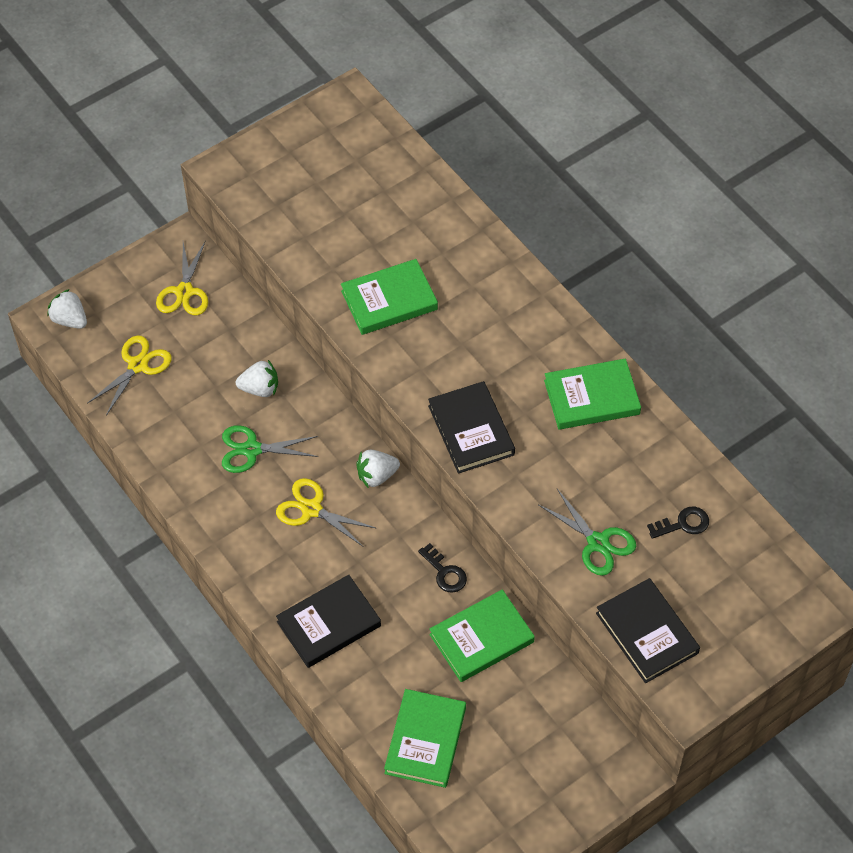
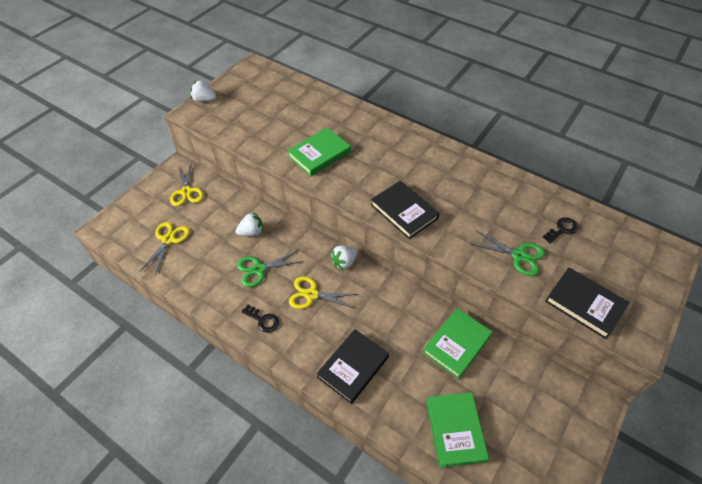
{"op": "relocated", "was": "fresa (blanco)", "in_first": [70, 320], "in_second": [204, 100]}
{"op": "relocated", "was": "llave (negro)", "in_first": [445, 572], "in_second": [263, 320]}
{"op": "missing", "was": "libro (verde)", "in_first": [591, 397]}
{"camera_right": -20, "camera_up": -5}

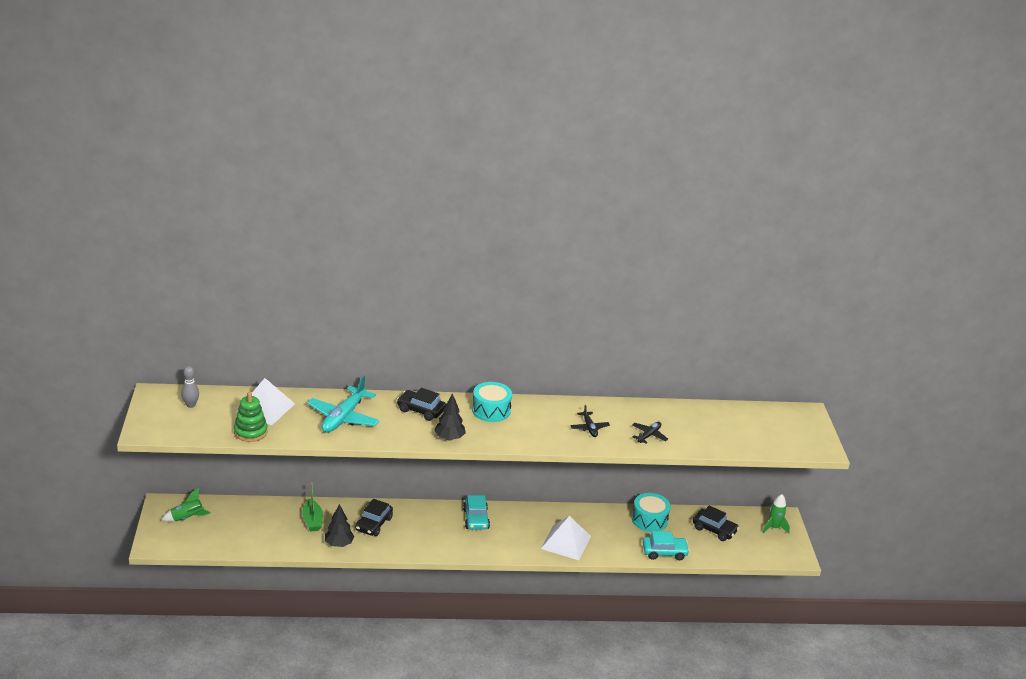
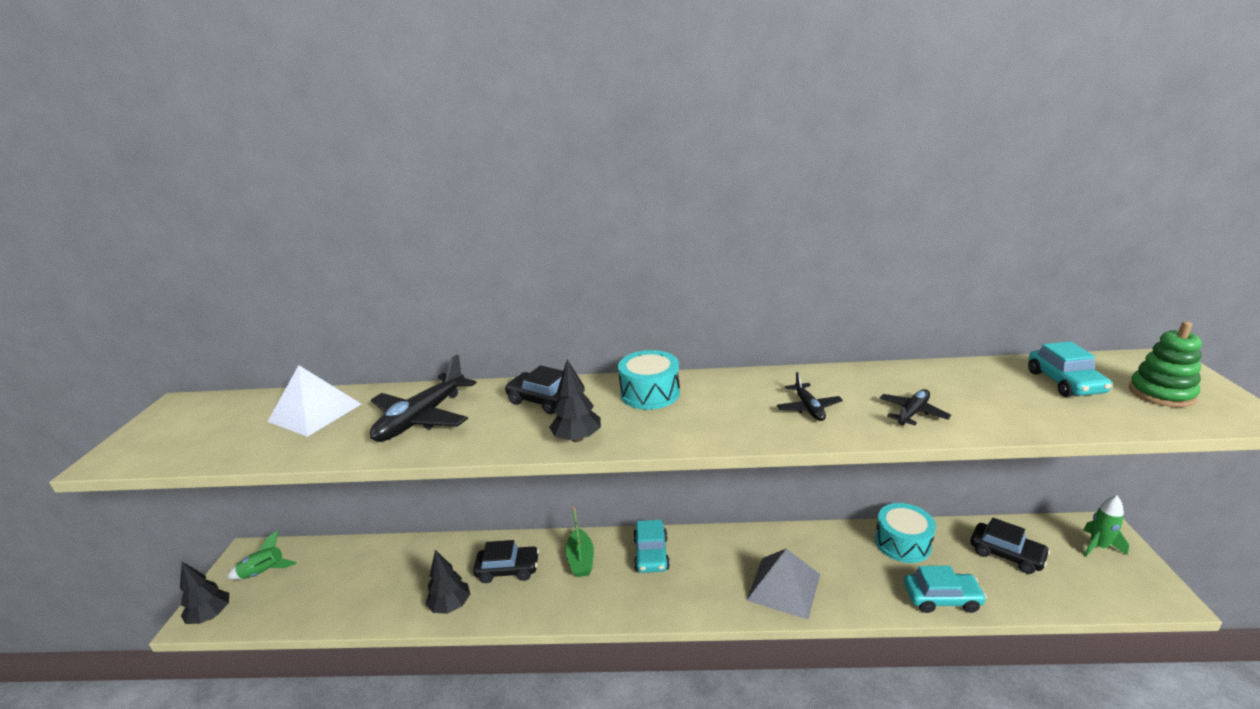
{"op": "appeared", "now": "árbol (negro)", "in_second": [211, 616]}
{"op": "colour", "was": "avión (turquesa)", "now": "avión (negro)", "in_first": [343, 417], "in_second": [421, 418]}
{"op": "spun", "was": "coche (negro)", "in_first": [374, 524], "in_second": [508, 569], "clockwise": -120}
{"op": "relocated", "was": "barco (verde)", "in_first": [312, 520], "in_second": [581, 560]}
{"op": "colour", "was": "pirámide (blanco)", "now": "pirámide (gris)", "in_first": [566, 542], "in_second": [784, 587]}
{"op": "appeared", "now": "coche (turquesa)", "in_second": [1065, 382]}
{"op": "relocated", "was": "juguete apilable (verde)", "in_first": [250, 432], "in_second": [1161, 393]}
{"op": "missing", "was": "bolo (gris)", "in_first": [191, 405]}
{"camera_right": 10, "camera_up": -5}

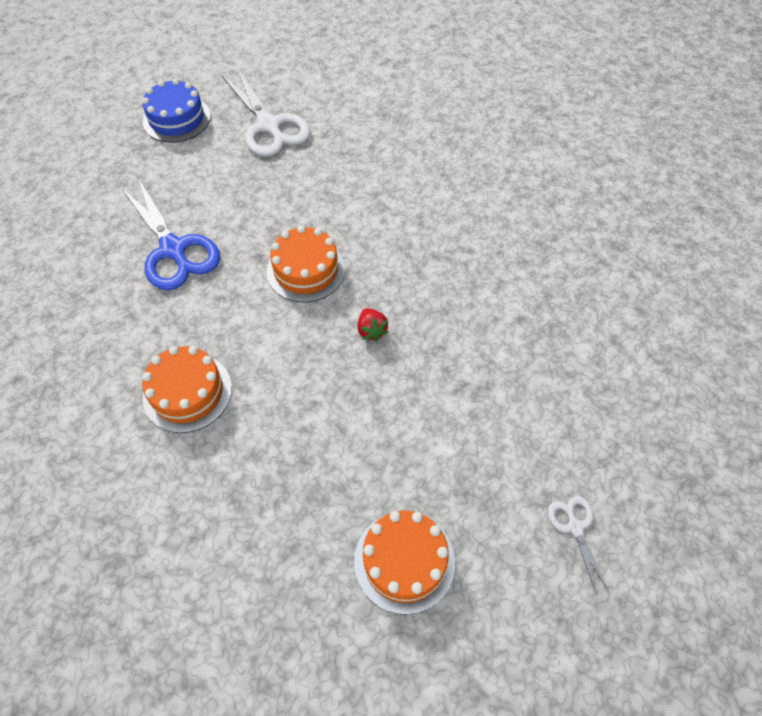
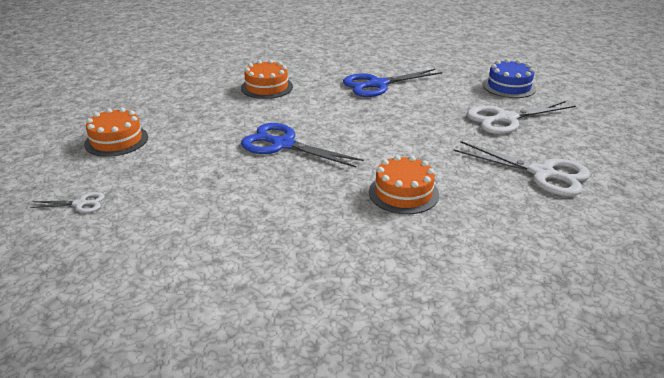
{"op": "exchanged", "was": "fresa (rojo)", "now": "tijeras (azul)", "in_first": [371, 330], "in_second": [283, 144]}
{"op": "relocated", "was": "tarta (naranja)", "in_first": [306, 270], "in_second": [403, 193]}
{"op": "appeared", "now": "tijeras (blanco)", "in_second": [542, 174]}
{"camera_right": 100, "camera_up": -25}

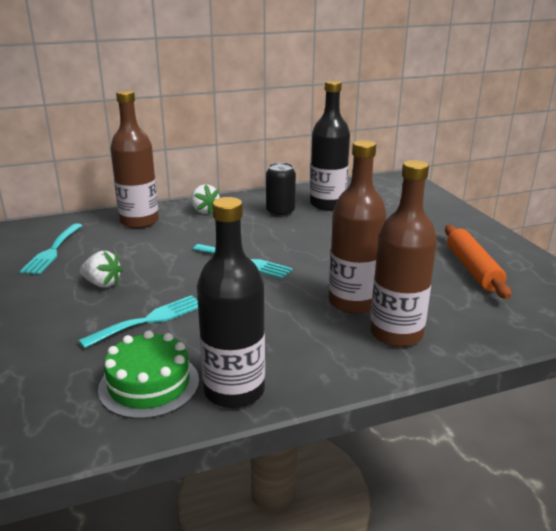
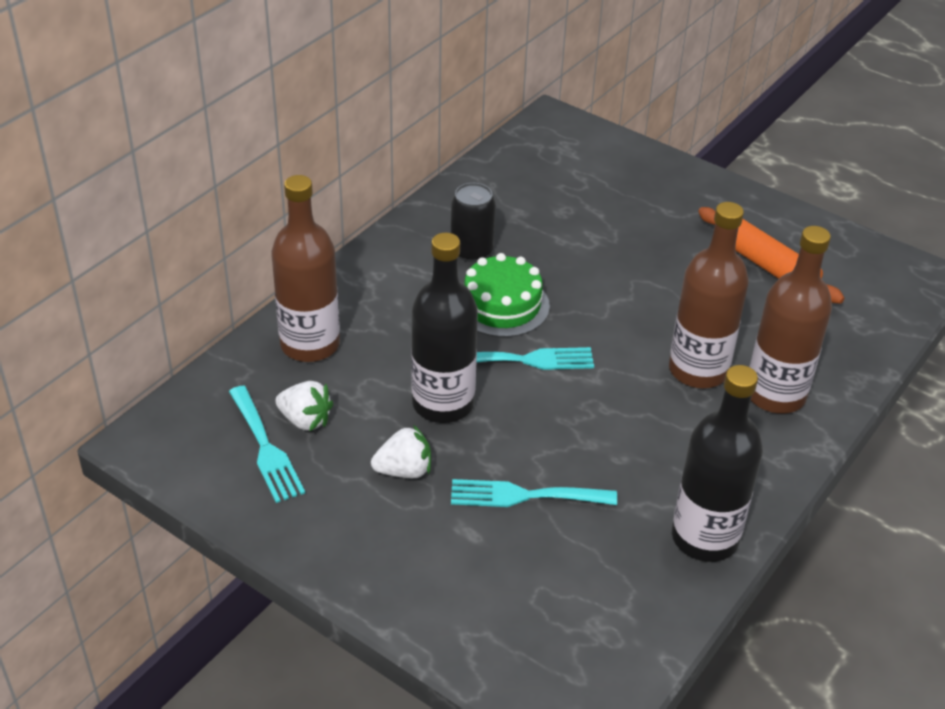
{"op": "relocated", "was": "fresa (blanco)", "in_first": [204, 211], "in_second": [305, 420]}
{"op": "relocated", "was": "botella (negro)", "in_first": [327, 204], "in_second": [443, 404]}
{"op": "spun", "was": "tenedor (turquesa)", "in_first": [149, 320], "in_second": [524, 495], "clockwise": -105}
{"op": "relocated", "was": "tarta (verde)", "in_first": [149, 384], "in_second": [502, 305]}
{"camera_right": -35, "camera_up": 15}

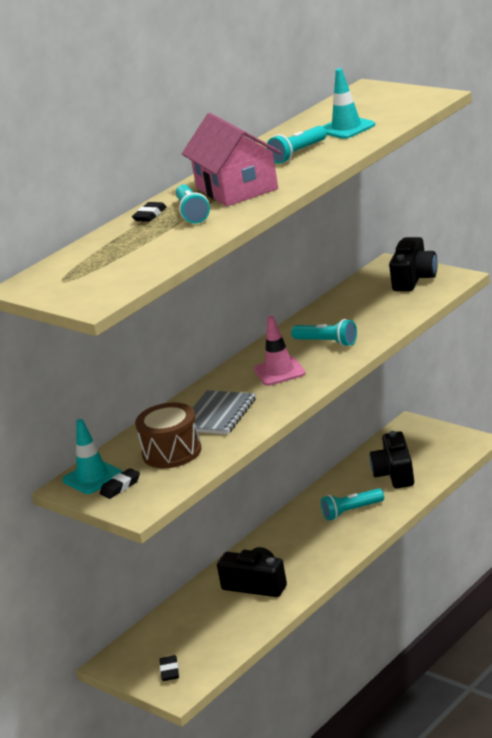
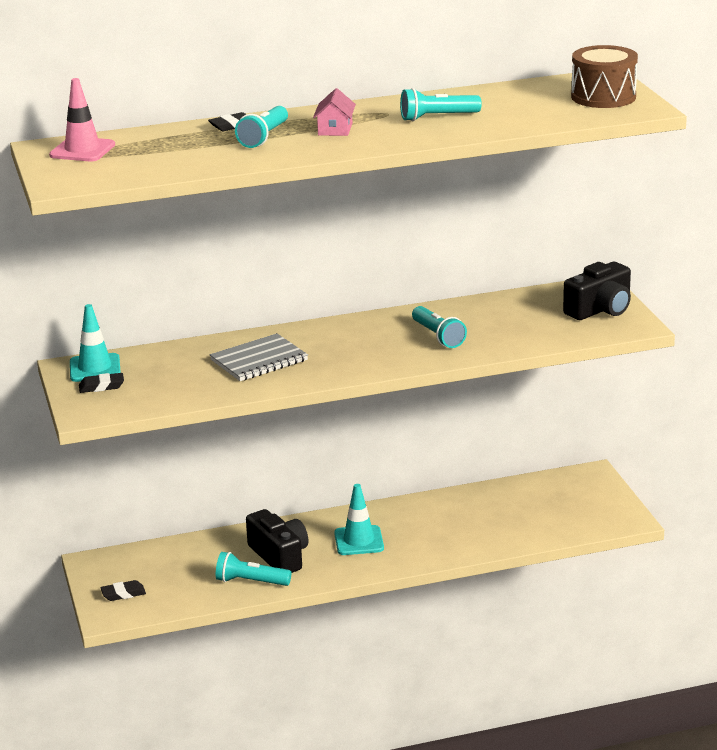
{"op": "relocated", "was": "cono de tráfico (rosa)", "in_first": [279, 371], "in_second": [82, 150]}
{"op": "spun", "was": "goma de borrar (negro)", "in_first": [169, 671], "in_second": [123, 594], "clockwise": 45}
{"op": "relocated", "was": "lámpara de mano (turquesa)", "in_first": [351, 511], "in_second": [251, 581]}
{"op": "size", "was": "casa (rosa)", "in_first": [236, 188], "in_second": [335, 129], "ratio": 0.46}
{"op": "relocated", "was": "cono de tráfico (turquesa)", "in_first": [346, 128], "in_second": [359, 541]}
{"op": "relocated", "was": "tambor (marrón)", "in_first": [172, 452], "in_second": [603, 97]}
{"op": "missing", "was": "cámara (negro)", "in_first": [395, 474]}
{"camera_right": 30, "camera_up": 0}

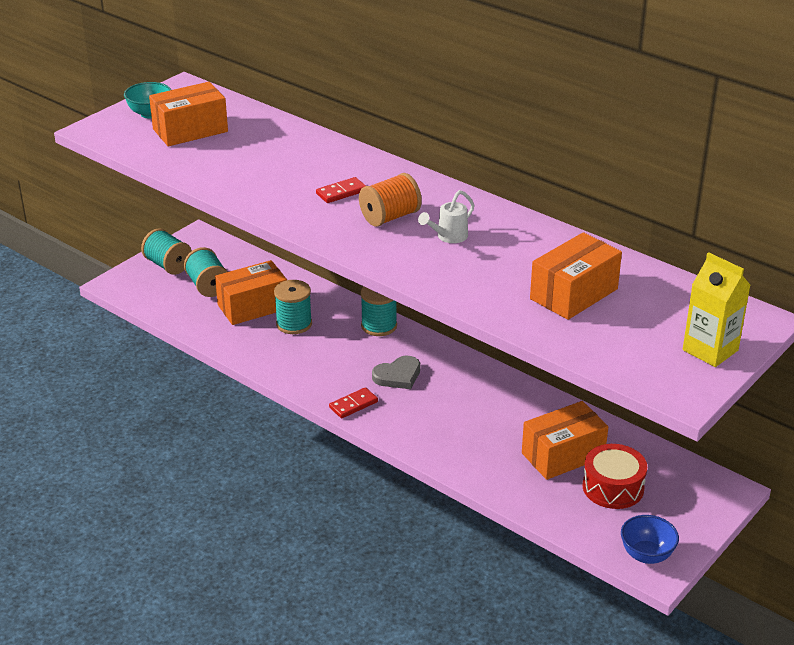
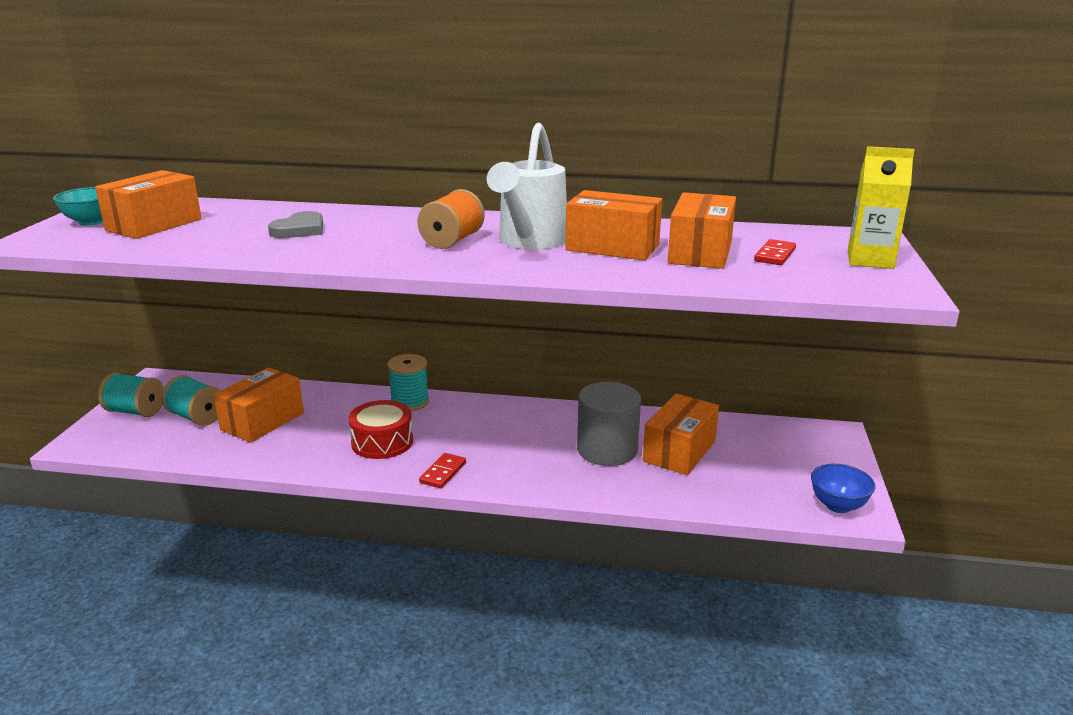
{"op": "relocated", "was": "corazón (gris)", "in_first": [398, 375], "in_second": [300, 230]}
{"op": "relocated", "was": "tambor (rojo)", "in_first": [613, 487], "in_second": [382, 442]}
{"op": "size", "was": "regadera (blanco)", "in_first": [448, 237], "in_second": [529, 242], "ratio": 2.07}
{"op": "appeared", "now": "caja (naranja)", "in_second": [612, 247]}
{"op": "appeared", "now": "cilindro (gris)", "in_second": [607, 450]}
{"op": "relocated", "was": "ficha de dominó (rojo)", "in_first": [341, 192], "in_second": [774, 255]}
{"op": "missing", "was": "carrete (turquesa)", "in_first": [294, 324]}
{"camera_right": -30, "camera_up": -10}

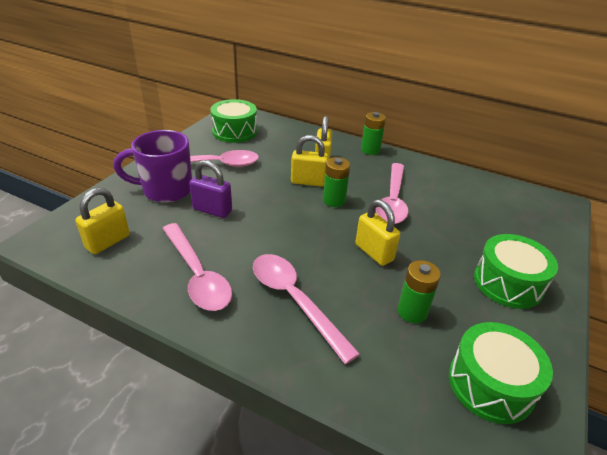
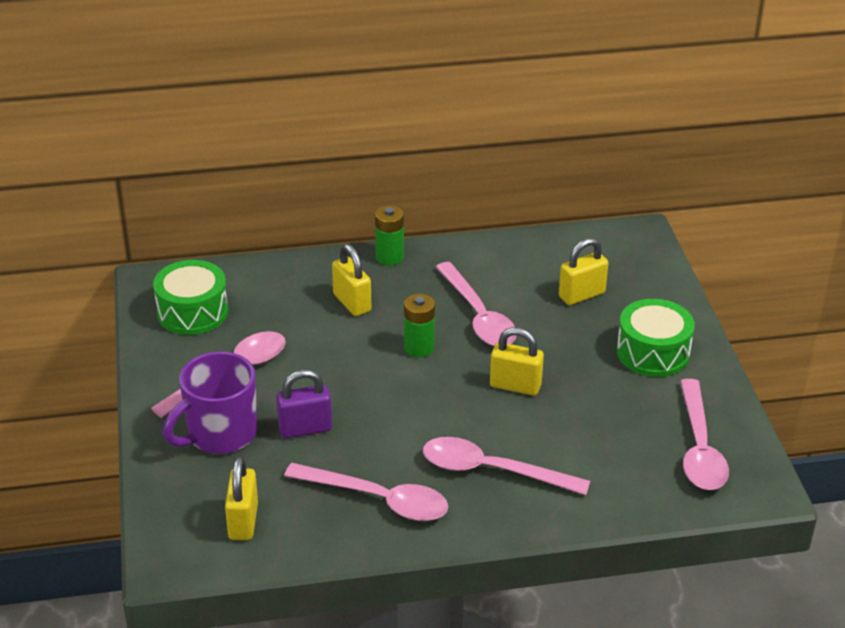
{"op": "relocated", "was": "candado (amarillo)", "in_first": [308, 182], "in_second": [581, 295]}
{"op": "exchanged", "was": "tambor (verde)", "now": "cuchara (rosa)", "in_first": [490, 384], "in_second": [699, 448]}
{"op": "missing", "was": "pila (verde)", "in_first": [412, 312]}
{"camera_right": -35, "camera_up": 0}

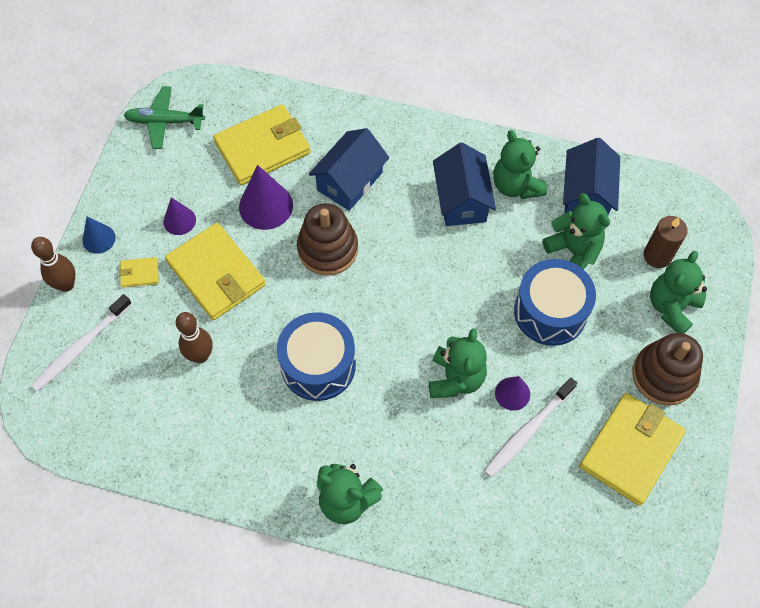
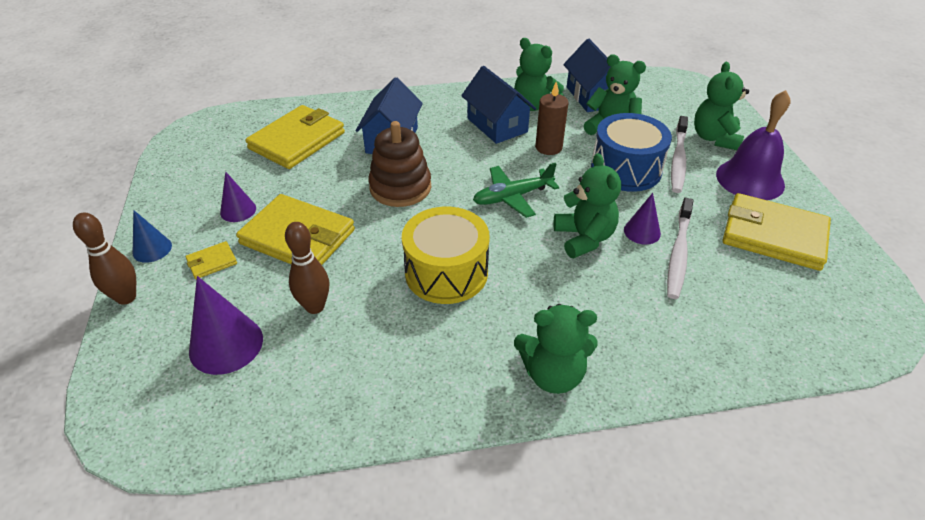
{"op": "relocated", "was": "cono (morado)", "in_first": [266, 206], "in_second": [226, 344]}
{"op": "colour", "was": "tambor (azul)", "now": "tambor (amarillo)", "in_first": [318, 365], "in_second": [446, 272]}
{"op": "relocated", "was": "avión (verde)", "in_first": [165, 121], "in_second": [512, 197]}
{"op": "relocated", "was": "vela (marrón)", "in_first": [657, 256], "in_second": [548, 147]}
{"op": "relocated", "was": "cepillo de dientes (blanco)", "in_first": [80, 347], "in_second": [678, 160]}
{"op": "exchanged", "was": "juguete apilable (marrón)", "now": "campana (morado)", "in_first": [664, 375], "in_second": [750, 179]}
{"op": "spun", "was": "cartera (amarillo)", "in_first": [631, 450], "in_second": [773, 235], "clockwise": -75}
{"camera_right": -25, "camera_up": -20}

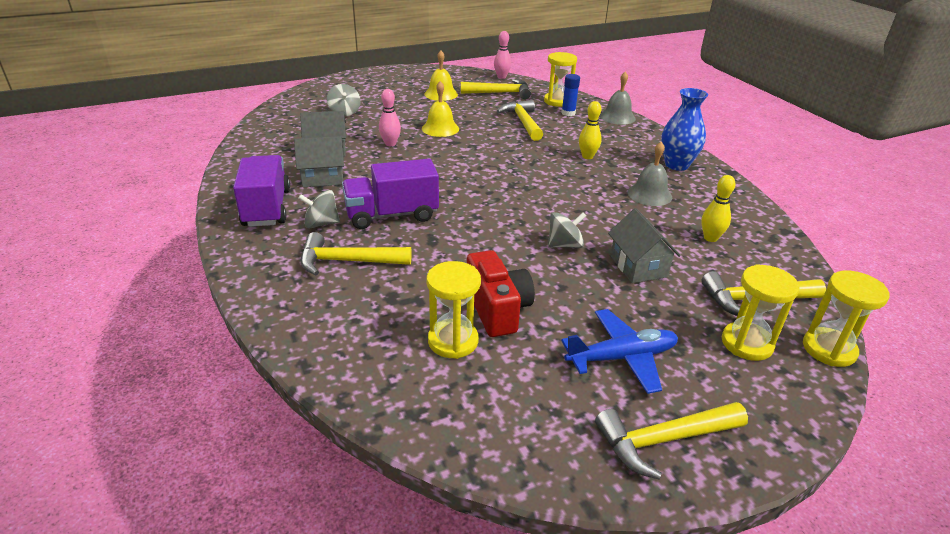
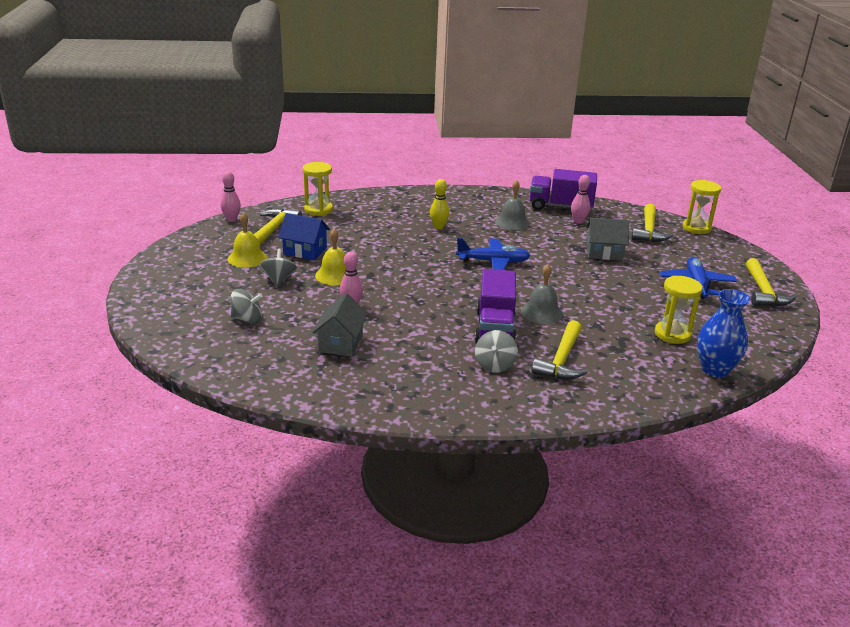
{"op": "relocated", "was": "peonza (gris)", "in_first": [565, 245], "in_second": [279, 279]}
{"op": "appeared", "now": "casa (azul)", "in_second": [305, 251]}
{"op": "appeared", "now": "avión (azul)", "in_second": [493, 262]}
{"op": "relocated", "was": "campana (gris)", "in_first": [617, 117], "in_second": [541, 312]}
{"op": "relocated", "was": "camión (morado)", "in_first": [267, 208], "in_second": [560, 207]}
{"op": "colour", "was": "bolo (amarillo)", "now": "bolo (rosa)", "in_first": [710, 238], "in_second": [578, 221]}
{"op": "relocated", "was": "florero (azul)", "in_first": [676, 165], "in_second": [715, 370]}
{"op": "missing", "was": "casa (gris)", "in_first": [322, 178]}
{"op": "missing", "was": "cámara (rojo)", "in_first": [497, 309]}
{"op": "missing", "was": "martillo (amarillo)", "in_first": [523, 122]}
{"op": "missing", "was": "barra de pegamento (azul)", "in_first": [568, 113]}
{"op": "missing", "was": "reloj de arena (amarillo)", "in_first": [747, 343]}
{"camera_right": -70, "camera_up": -5}

